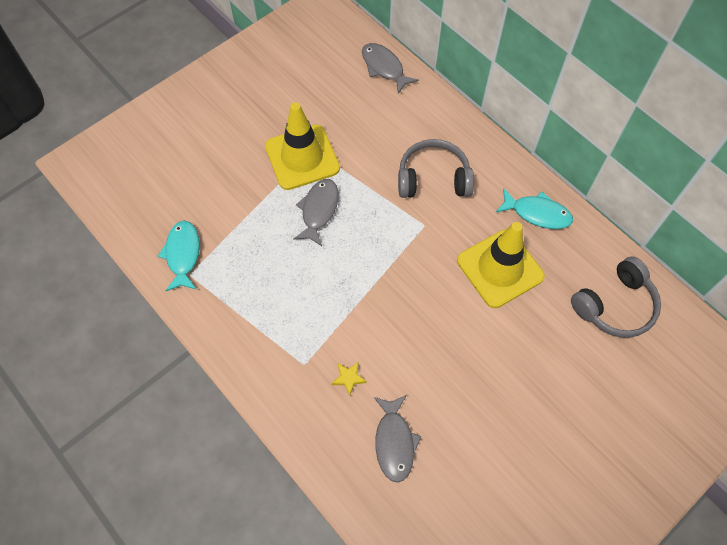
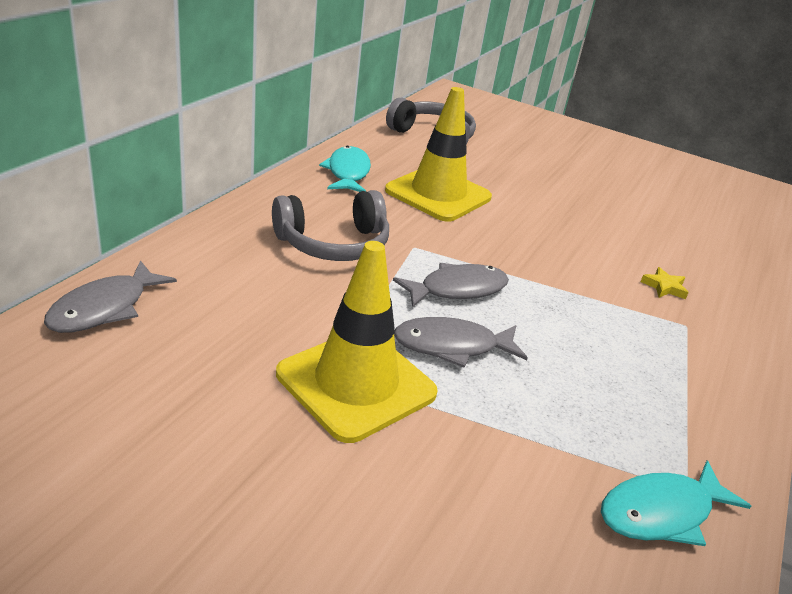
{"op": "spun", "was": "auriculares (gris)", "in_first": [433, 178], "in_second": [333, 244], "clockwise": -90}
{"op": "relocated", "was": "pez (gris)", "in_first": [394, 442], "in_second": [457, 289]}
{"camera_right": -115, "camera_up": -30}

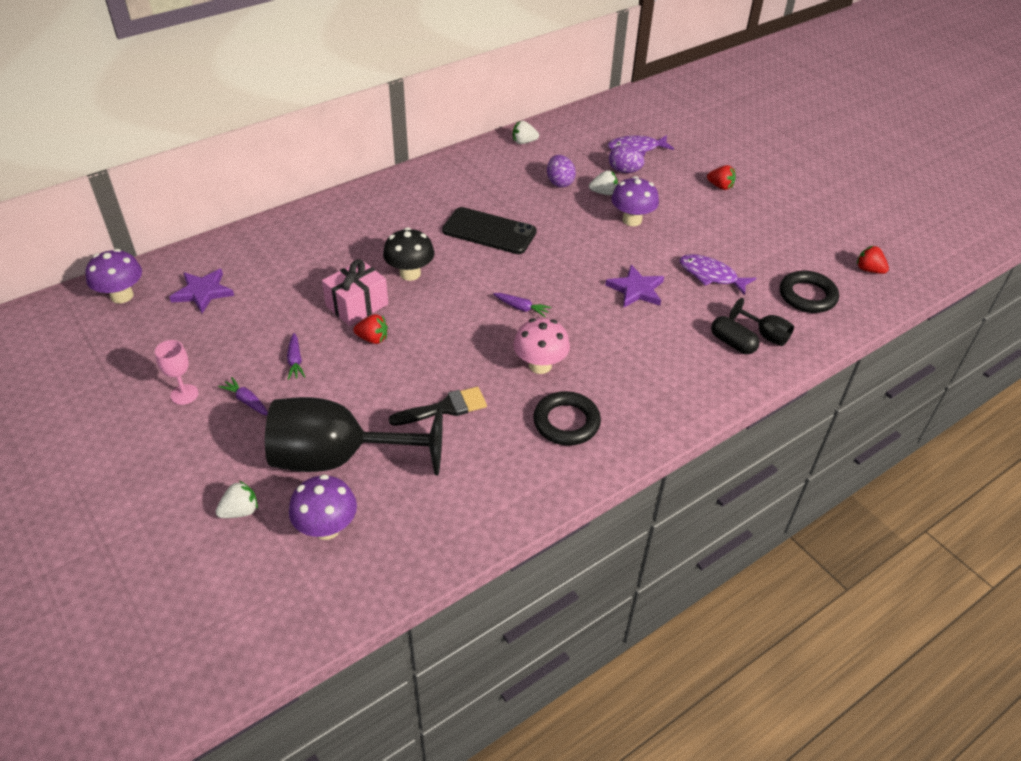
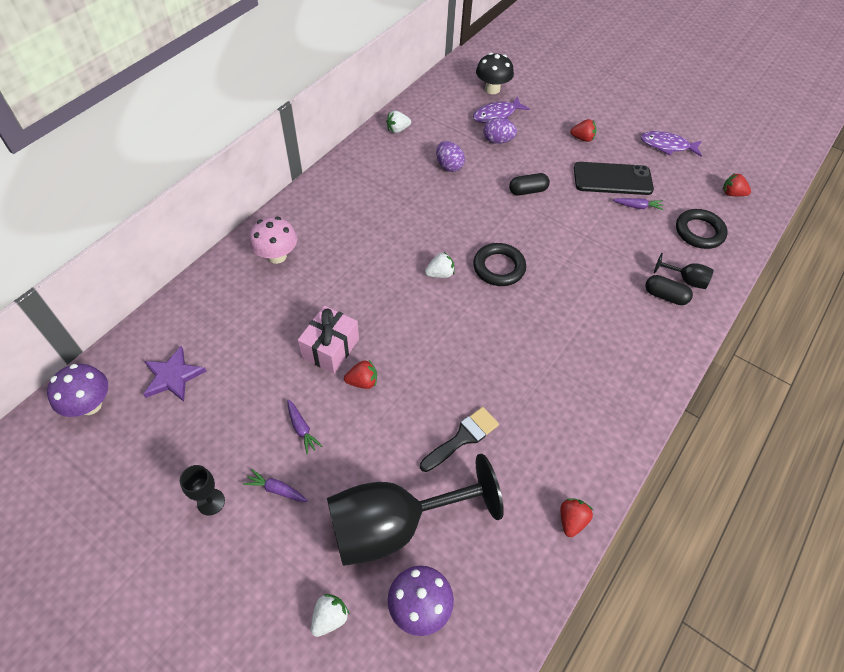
{"op": "colour", "was": "copa (rosa)", "now": "copa (negro)", "in_first": [184, 394], "in_second": [211, 502]}
{"op": "relocated", "was": "seta (rosa)", "in_first": [540, 365], "in_second": [277, 256]}
{"op": "relocated", "was": "fresa (blanco)", "in_first": [603, 193], "in_second": [440, 274]}
{"op": "relocated", "was": "anillo (negro)", "in_first": [566, 422], "in_second": [499, 267]}
{"op": "relocated", "was": "seta (negro)", "in_first": [410, 273], "in_second": [492, 89]}
{"op": "exchanged", "was": "seta (morado)", "now": "cápsula (negro)", "in_first": [632, 220], "in_second": [527, 191]}
{"op": "appeared", "now": "fresa (rojo)", "in_second": [571, 520]}
{"op": "relocated", "was": "móvil (negro)", "in_first": [489, 231], "in_second": [612, 179]}
{"op": "relocated", "was": "zanahoria (morado)", "in_first": [522, 308], "in_second": [638, 207]}
{"op": "relocated", "was": "pez (morado)", "in_first": [711, 275], "in_second": [667, 146]}
{"op": "missing", "was": "estrella (morado)", "in_first": [636, 289]}
{"camera_right": -20, "camera_up": 10}

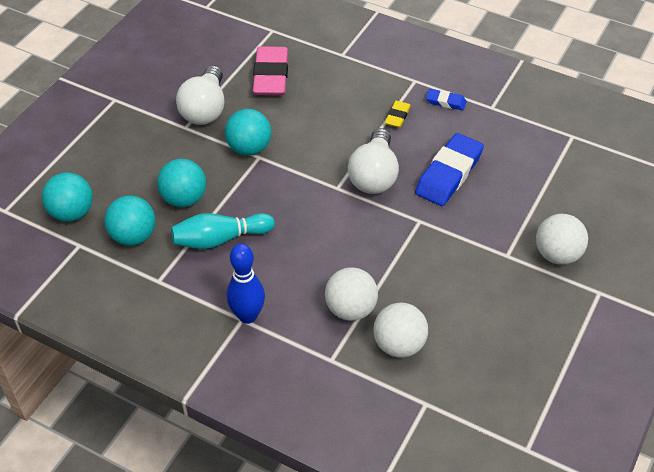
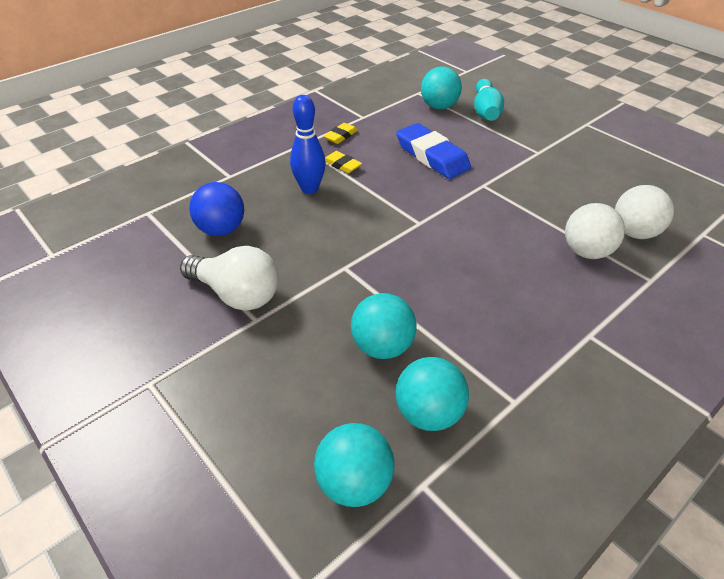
{"op": "exchanged", "was": "goma de borrar (rosa)", "now": "pelota (azul)", "in_first": [271, 76], "in_second": [221, 229]}
{"op": "relocated", "was": "bolo (azul)", "in_first": [247, 316], "in_second": [309, 189]}
{"op": "colour", "was": "goma de borrar (azul)", "now": "goma de borrar (amarillo)", "in_first": [445, 102], "in_second": [341, 136]}
{"op": "relocated", "was": "pelota (turquesa)", "in_first": [249, 148], "in_second": [439, 107]}
{"op": "relocated", "was": "bolo (turquesa)", "in_first": [220, 239], "in_second": [485, 111]}
{"op": "missing", "was": "bombilla (blanco)", "in_first": [374, 176]}
{"op": "missing", "was": "pelota (blanco)", "in_first": [557, 255]}
{"camera_right": -70, "camera_up": -5}

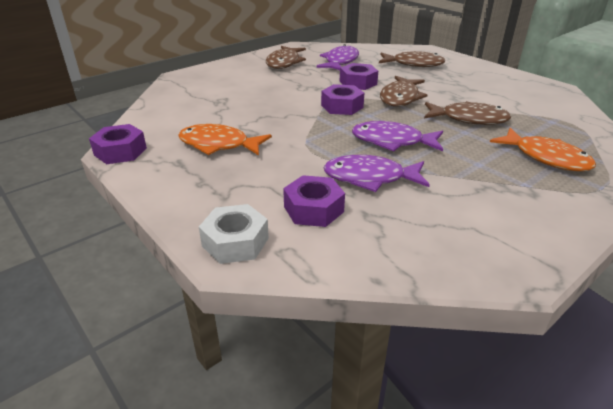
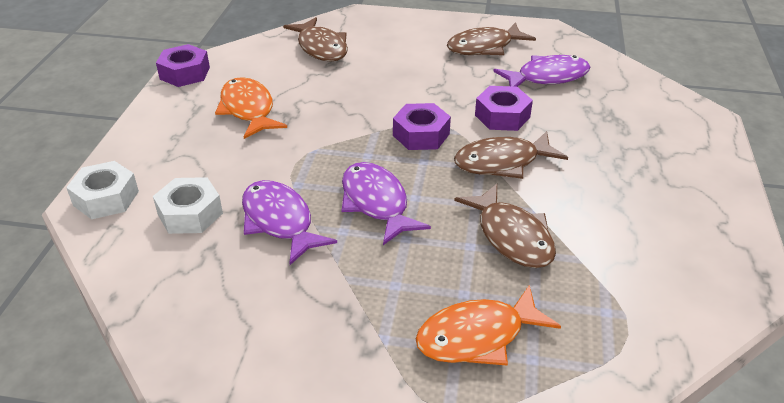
{"op": "colour", "was": "tuerca (morado)", "now": "tuerca (blanco)", "in_first": [313, 209], "in_second": [190, 214]}
{"op": "relocated", "was": "pez (marrón)", "in_first": [413, 64], "in_second": [321, 47]}
{"op": "spun", "was": "pez (naranja)", "in_first": [546, 157], "in_second": [477, 336], "clockwise": 60}
{"camera_right": 50, "camera_up": 5}

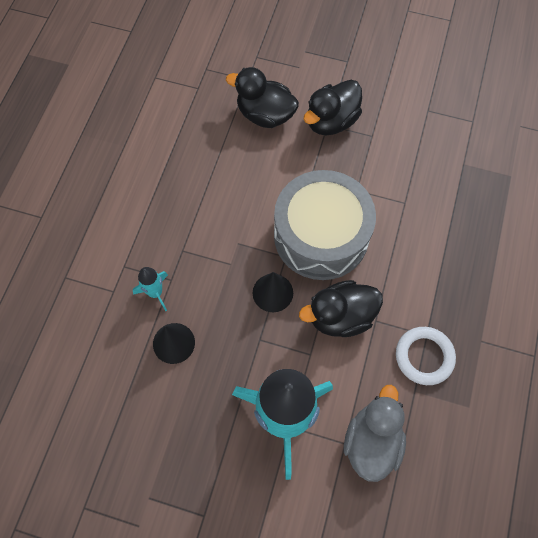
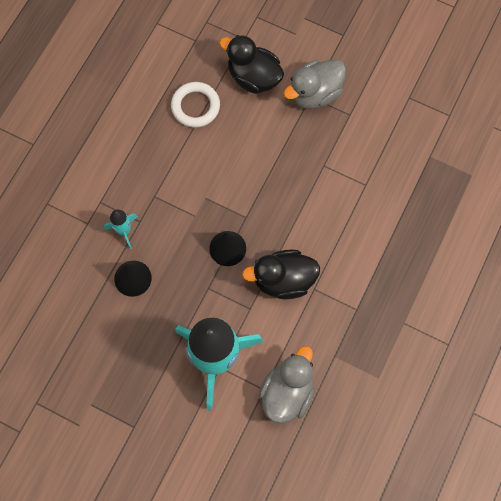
{"op": "relocated", "was": "anillo (blanco)", "in_first": [424, 356], "in_second": [195, 106]}
{"op": "colour", "was": "pato (negro)", "now": "pato (gris)", "in_first": [331, 121], "in_second": [314, 94]}
{"op": "missing", "was": "tambor (gris)", "in_first": [321, 235]}
{"camera_right": 10, "camera_up": 5}

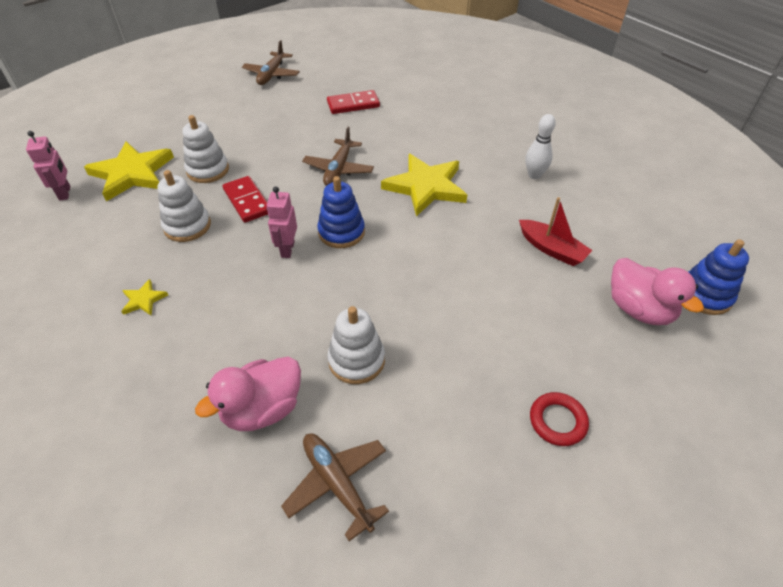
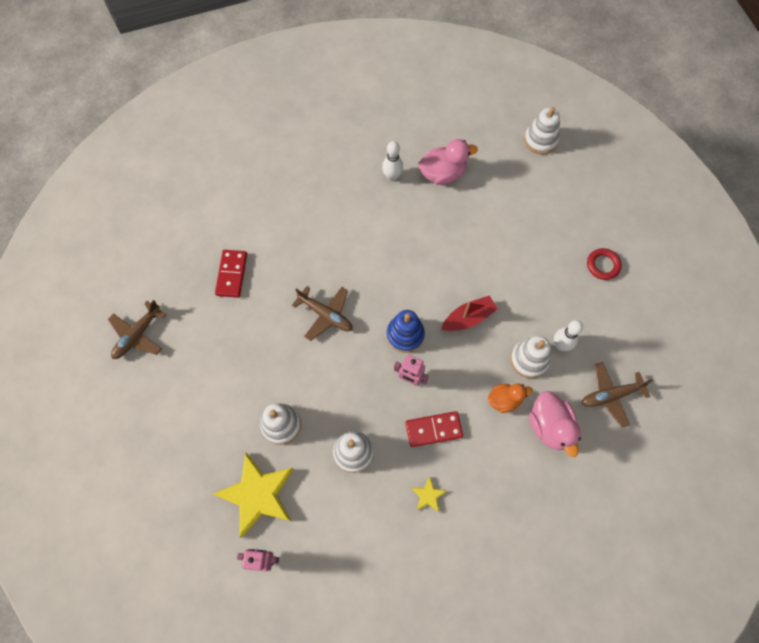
{"op": "spun", "was": "avión (marrón)", "in_first": [271, 74], "in_second": [137, 335], "clockwise": 90}
{"op": "relocated", "was": "ficha de dominó (rojo)", "in_first": [247, 201], "in_second": [433, 430]}
{"op": "relocated", "was": "pato (rosa)", "in_first": [639, 309], "in_second": [443, 173]}
{"op": "relocated", "was": "barco (rojo)", "in_first": [551, 249], "in_second": [468, 318]}
{"op": "appeared", "now": "pato (naranja)", "in_second": [504, 400]}
{"op": "colour", "was": "juguete apilable (azul)", "now": "juguete apilable (blanco)", "in_first": [704, 295], "in_second": [540, 140]}
{"op": "appeared", "now": "bolo (blanco)", "in_second": [560, 345]}
{"op": "missing", "was": "estrella (amarillo)", "in_first": [426, 187]}
{"camera_right": -70, "camera_up": 20}

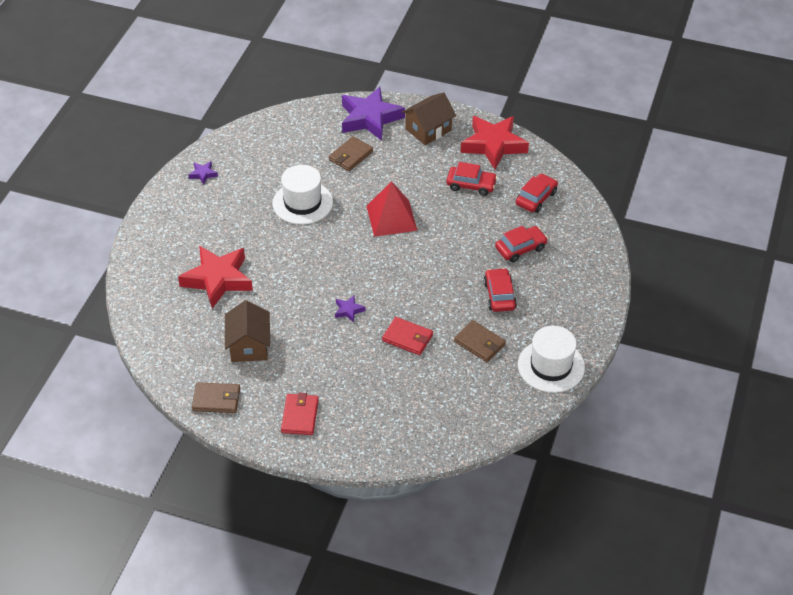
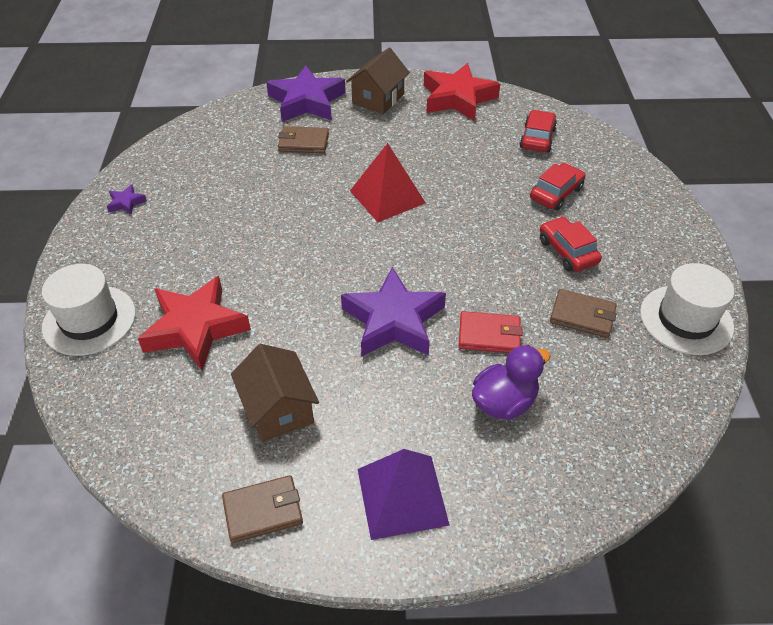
{"op": "relocated", "was": "sombrero (blanco)", "in_first": [302, 203], "in_second": [89, 320]}
{"op": "spun", "was": "cartera (marrón)", "in_first": [351, 156], "in_second": [303, 142], "clockwise": 75}
{"op": "size", "was": "estrella (morado)", "in_first": [348, 310], "in_second": [393, 321], "ratio": 2.37}
{"op": "exchanged", "was": "cartera (rojo)", "now": "pirámide (morado)", "in_first": [300, 416], "in_second": [402, 496]}
{"op": "appeared", "now": "pato (morado)", "in_second": [504, 402]}
{"op": "missing", "was": "coche (rojo)", "in_first": [471, 185]}
{"camera_right": -20, "camera_up": 0}

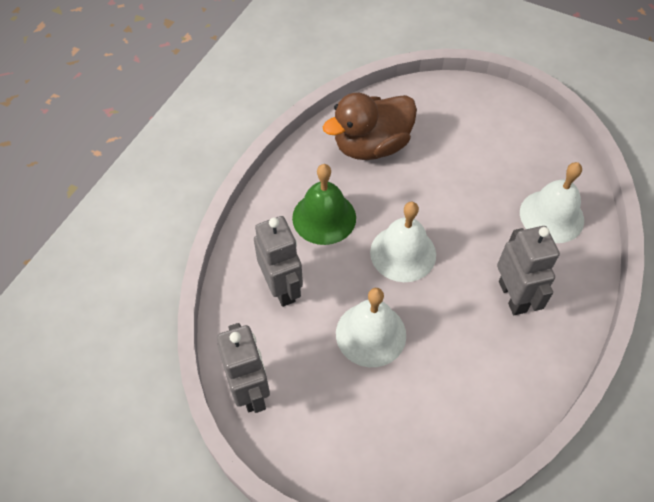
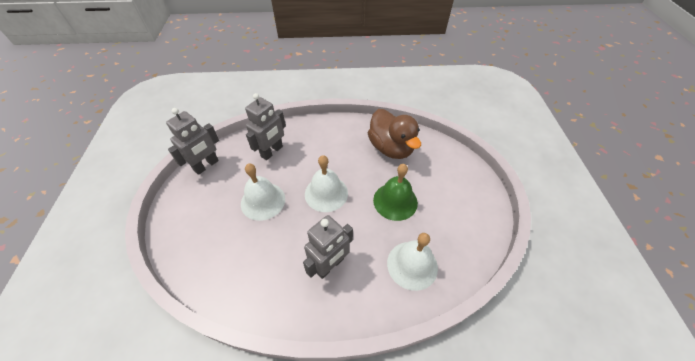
{"op": "spun", "was": "pato (marrón)", "in_first": [371, 146], "in_second": [391, 148], "clockwise": -150}
{"op": "relocated", "was": "campana (verde)", "in_first": [324, 217], "in_second": [395, 201]}
{"camera_right": 60, "camera_up": -5}

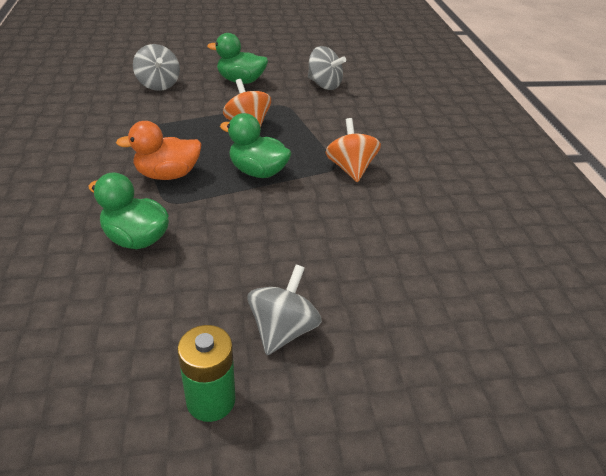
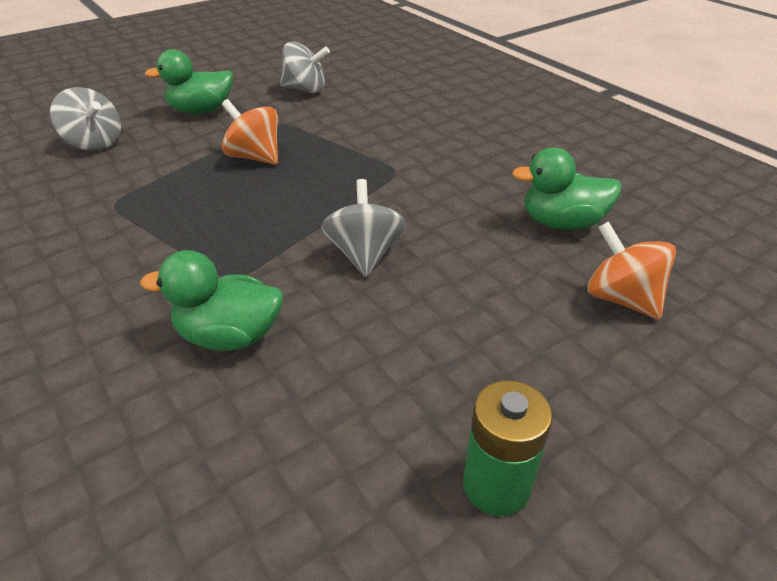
{"op": "relocated", "was": "peonza (gris)", "in_first": [283, 330], "in_second": [364, 254]}
{"op": "relocated", "was": "pato (verde)", "in_first": [258, 172], "in_second": [562, 223]}
{"op": "relocated", "was": "peonza (naranja)", "in_first": [350, 169], "in_second": [621, 298]}
{"op": "missing", "was": "pato (naranja)", "in_first": [167, 175]}
{"camera_right": -25, "camera_up": 0}

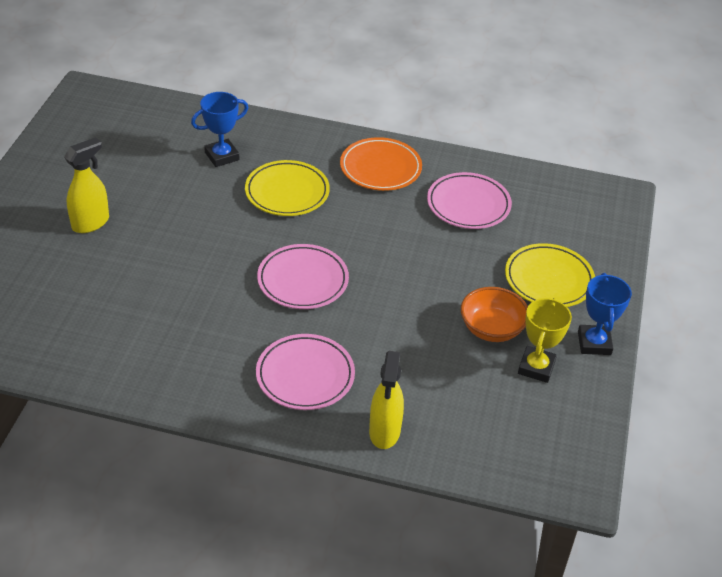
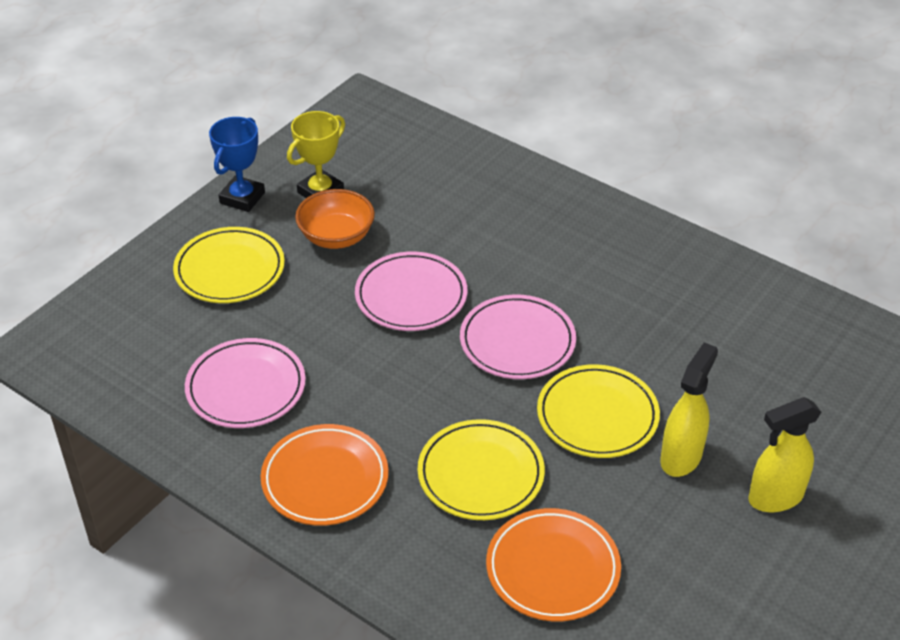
{"op": "relocated", "was": "plato (rosa)", "in_first": [305, 375], "in_second": [411, 296]}
{"op": "exchanged", "was": "trofeo (azul)", "now": "plato (naranja)", "in_first": [222, 156], "in_second": [553, 569]}
{"op": "appeared", "now": "plato (amarillo)", "in_second": [597, 416]}
{"op": "relocated", "was": "pulverizador (amarillo)", "in_first": [384, 432], "in_second": [681, 457]}
{"camera_right": -155, "camera_up": 0}

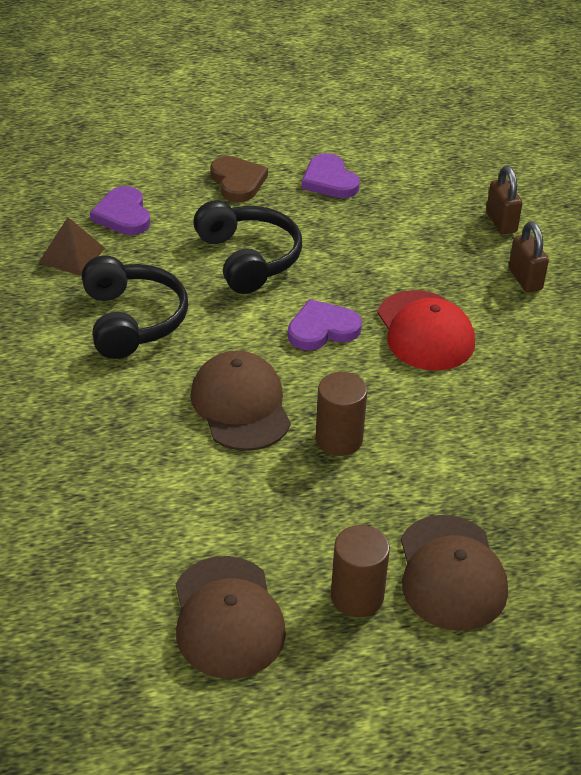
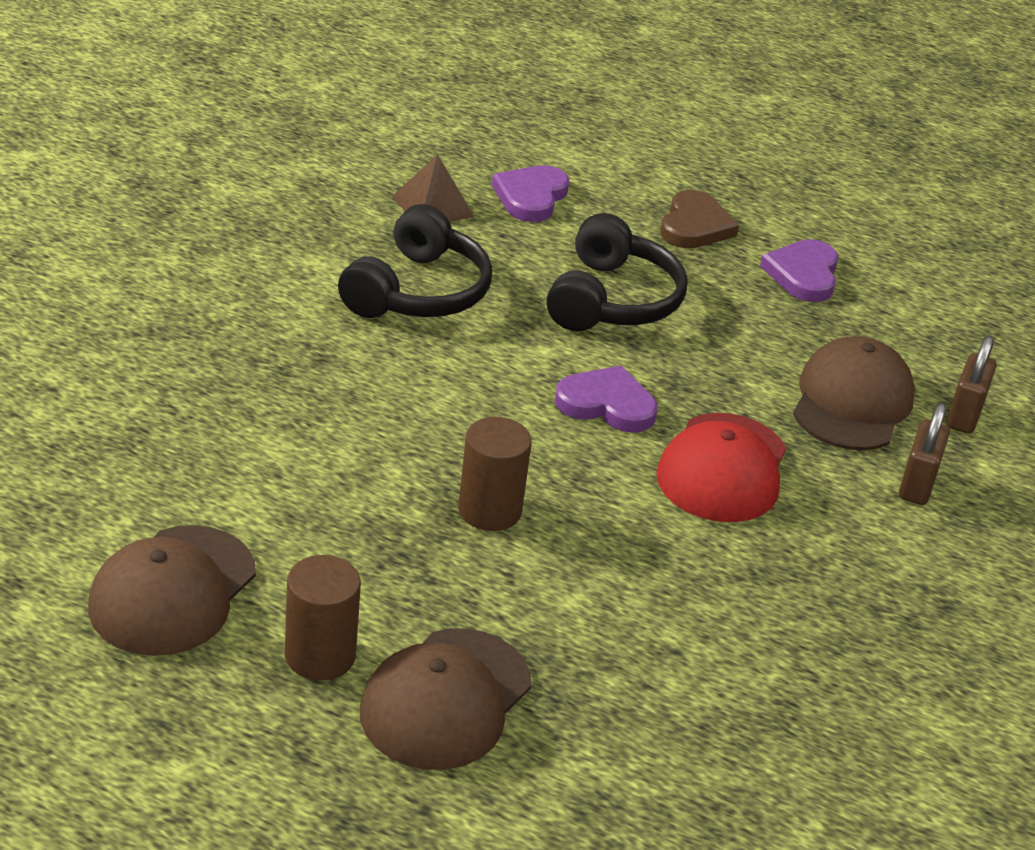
{"op": "relocated", "was": "gorra (marrón)", "in_first": [240, 405], "in_second": [852, 402]}
{"camera_right": 35, "camera_up": -5}

